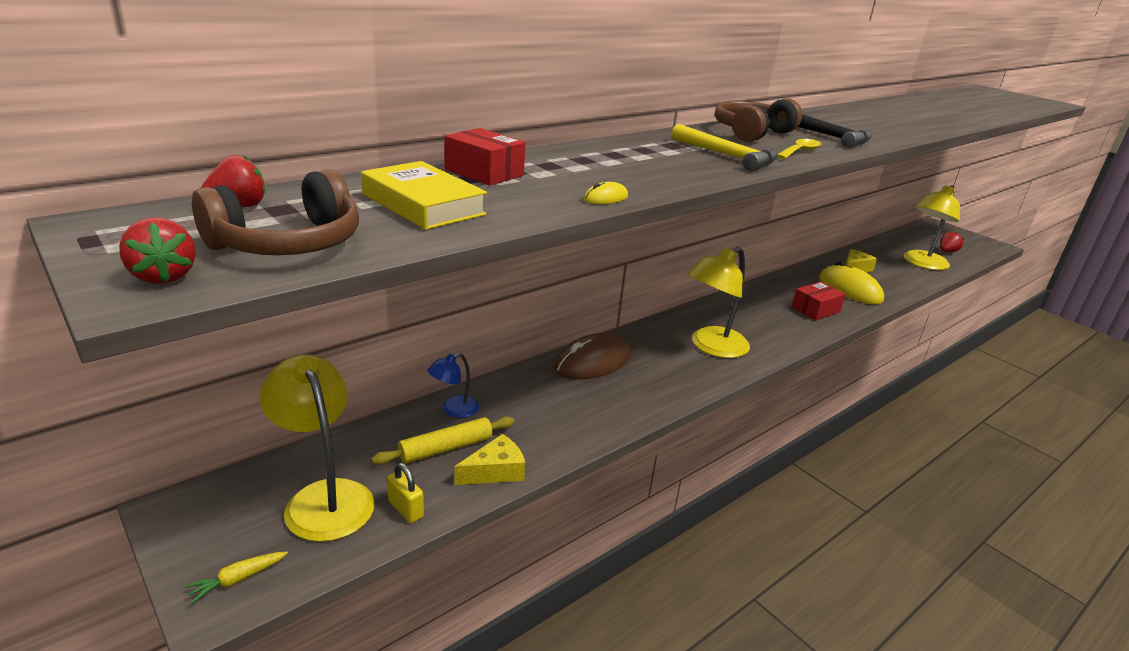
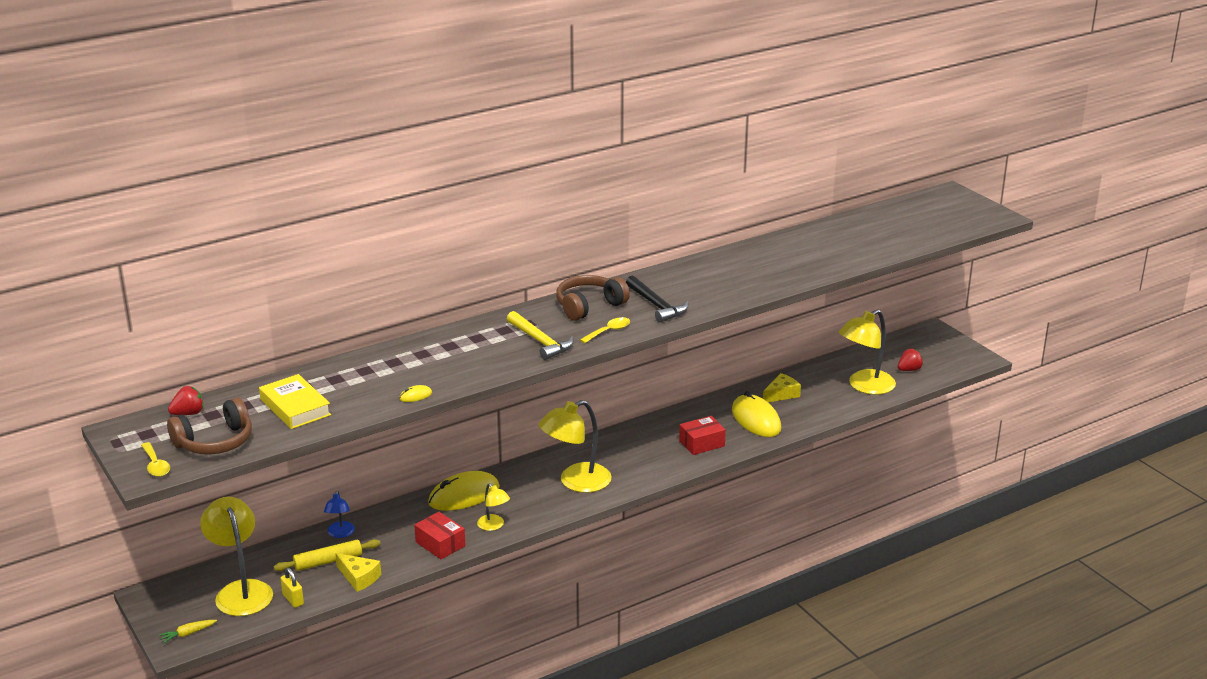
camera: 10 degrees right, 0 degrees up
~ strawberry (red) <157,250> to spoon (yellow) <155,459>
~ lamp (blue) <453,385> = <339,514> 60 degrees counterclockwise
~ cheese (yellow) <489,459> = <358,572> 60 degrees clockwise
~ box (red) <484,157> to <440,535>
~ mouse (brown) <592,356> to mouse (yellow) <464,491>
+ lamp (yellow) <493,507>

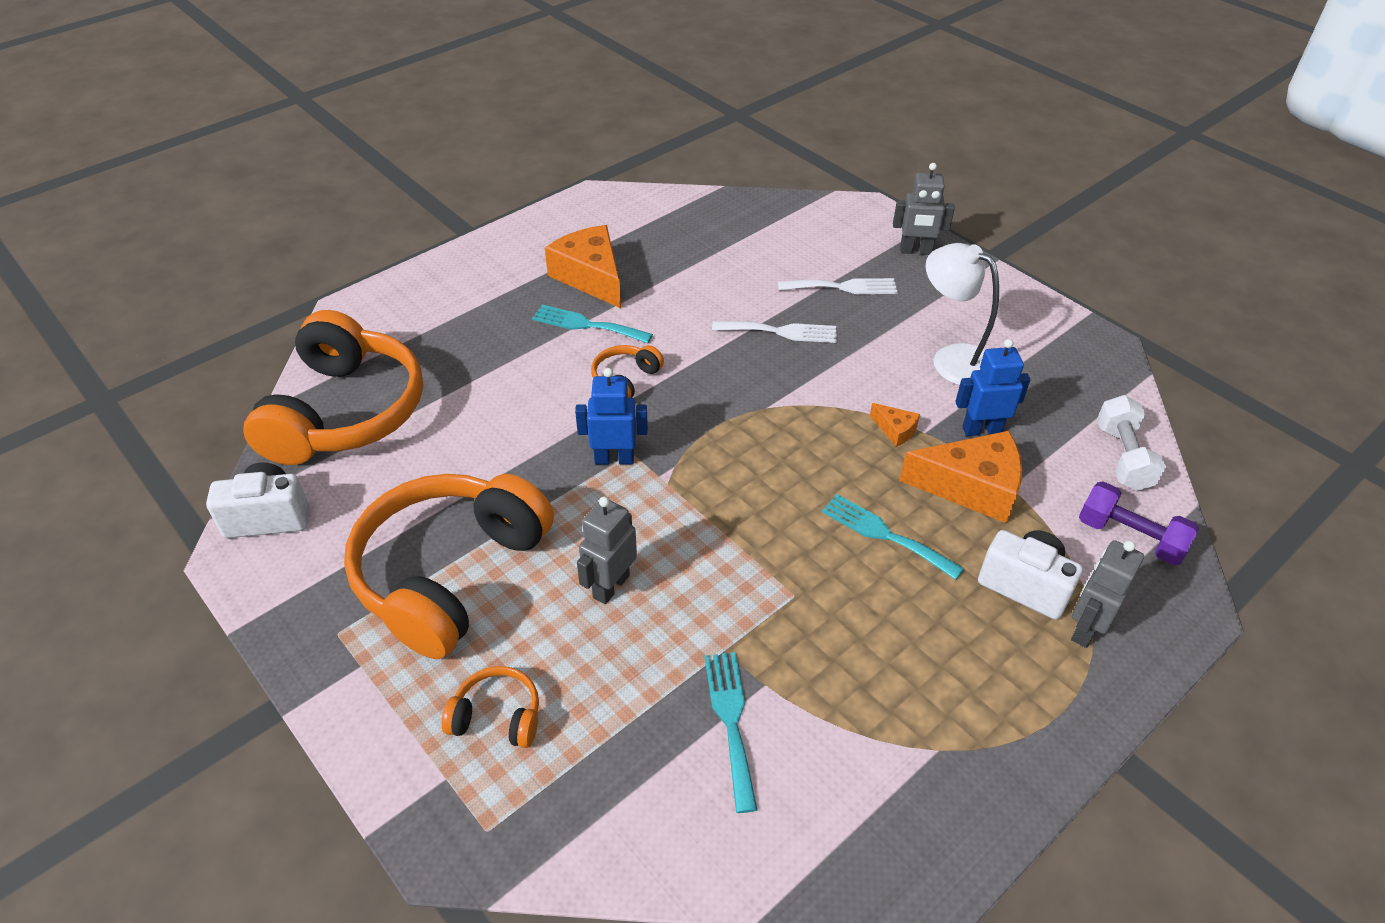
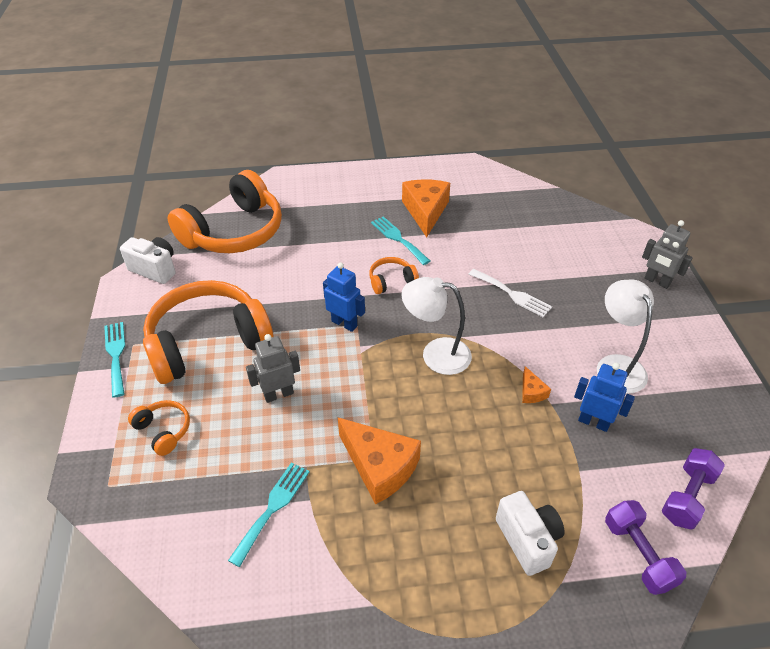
camera: 35 degrees right, 0 degrees up
~ fork (turquoise) <893,537> to <114,360>
~ cheese (orange) <960,477> to <379,461>
+ lamp (white) <436,326>
~ dumbbell (white) <1131,443> to dumbbell (purple) <693,489>
- fork (white) <838,286>
- robot (grey) <1107,594>

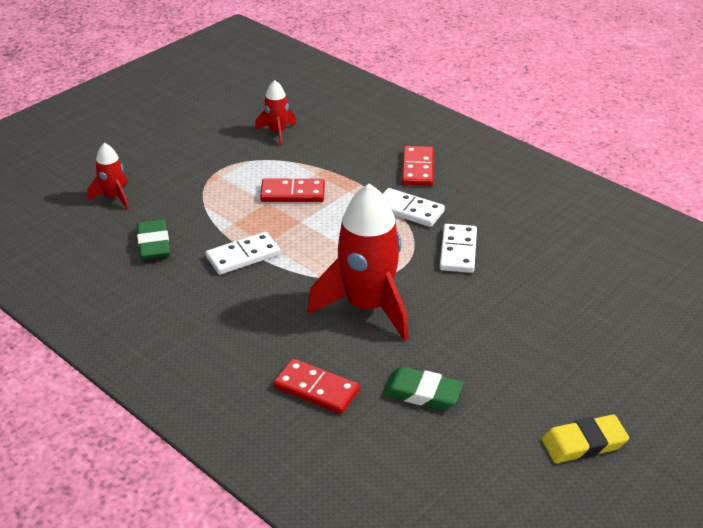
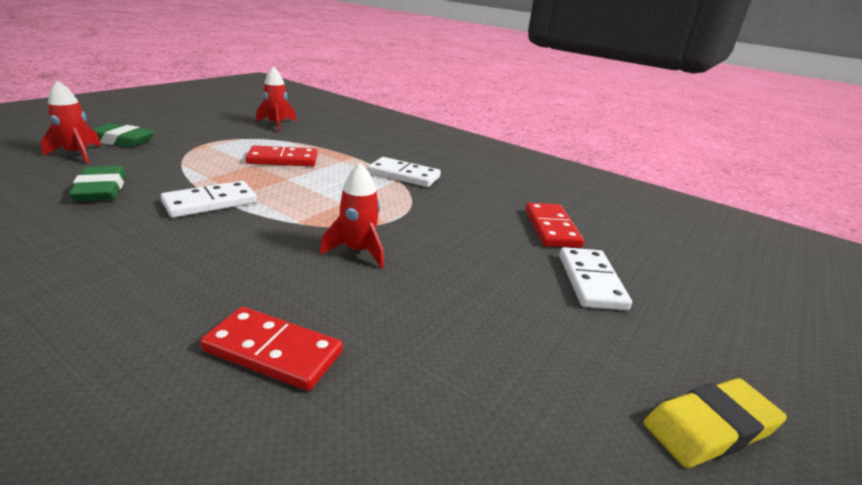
camera: 10 degrees left, 10 degrees down
~ eraser (green) <422,388> to <123,135>
~ rocket (red) <358,262> = <352,215> x0.49
~ domino (red) <418,166> to <554,225>
~ domino (white) <458,248> to <595,278>

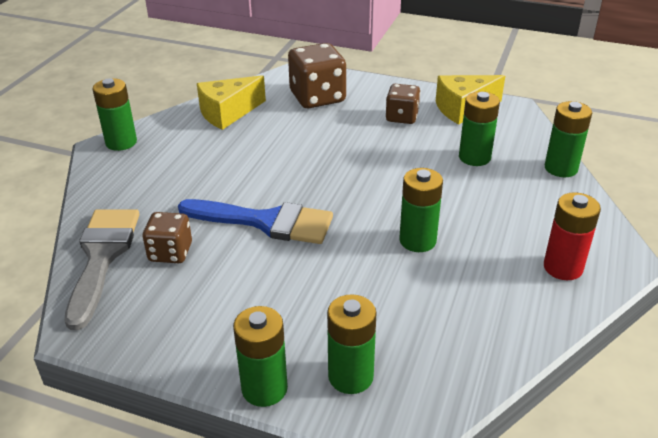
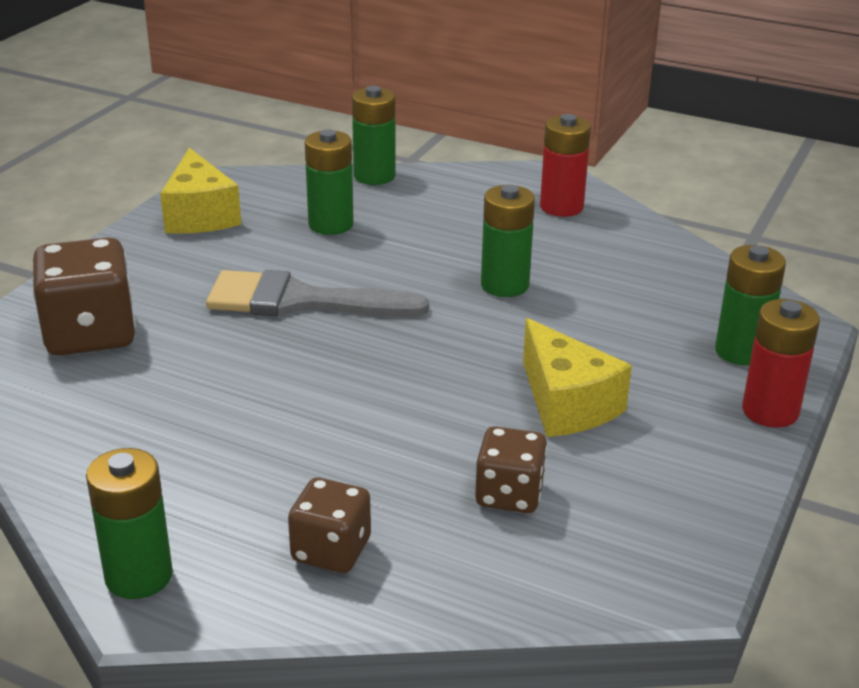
camera: 85 degrees left, 5 degrees down
~ brush (grey) <102,269> to <317,293>
~ dice (brown) <403,104> to <329,525>
~ cheese (yellow) <231,102> to <577,377>
~ battery (green) <260,356> to battery (red) <781,363>
- brush (blue) <255,221>

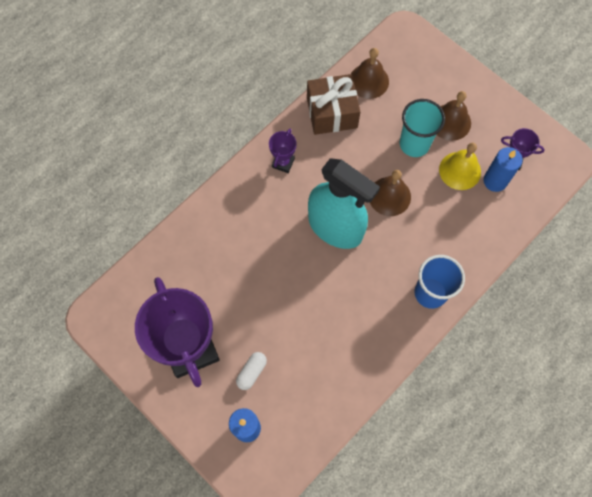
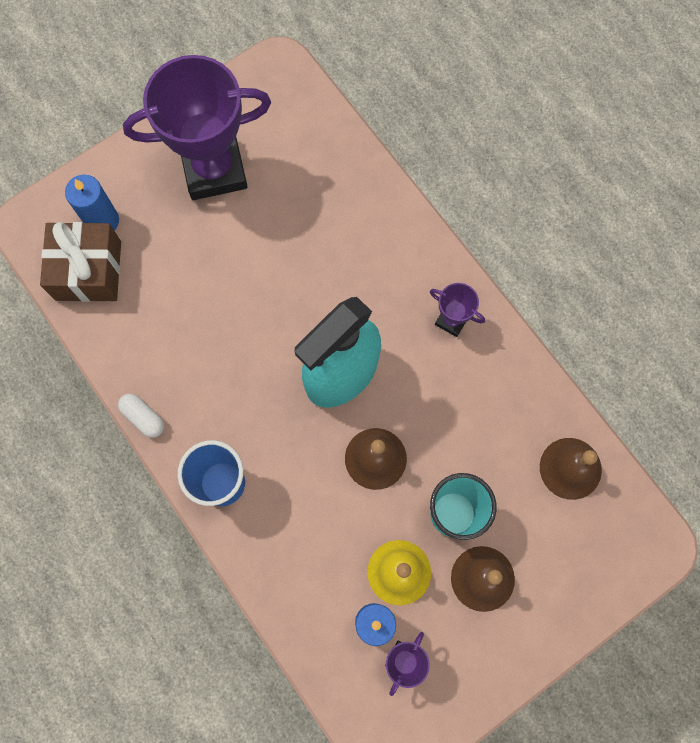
camera: 100 degrees right, 5 degrees up
~ gift (brown) <333,104> to <80,262>
~ capsule (white) <251,371> to <141,415>

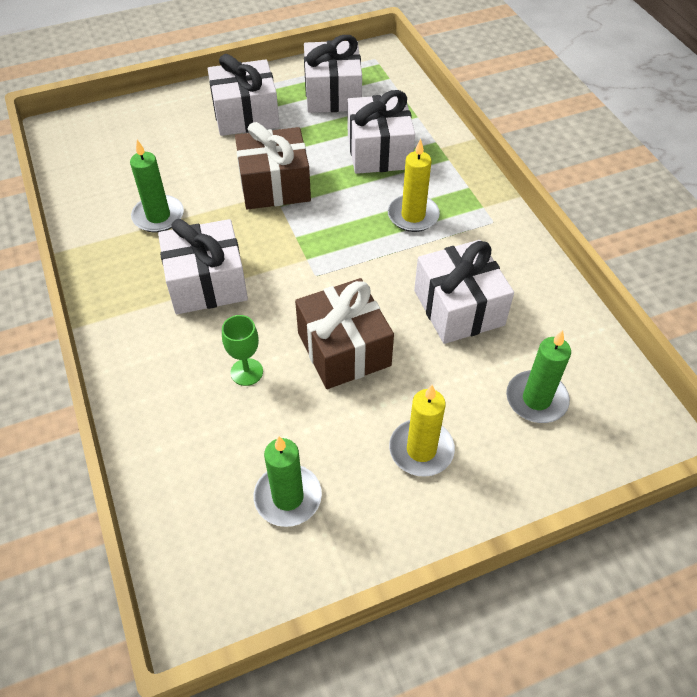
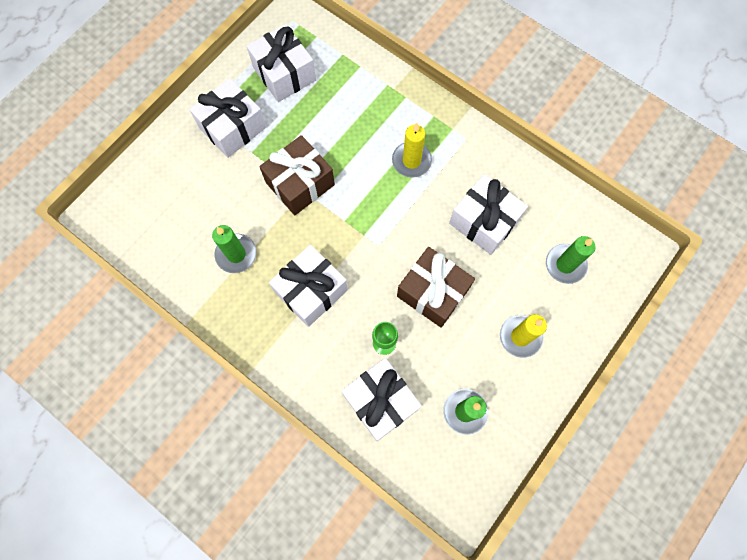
camera: 30 degrees left, 20 degrees up
~ gift (white) <381,132> to <381,399>

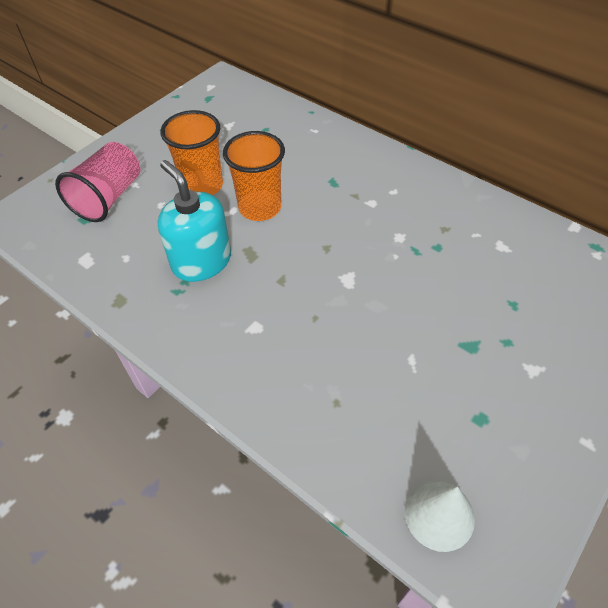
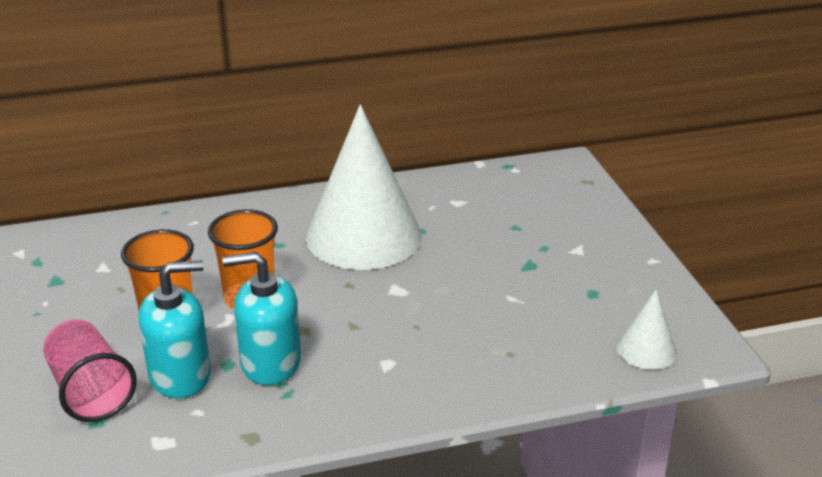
camera: 55 degrees left, 20 degrees down
+ soap dispenser (turquoise) <174,329>
+ cone (white) <364,187>

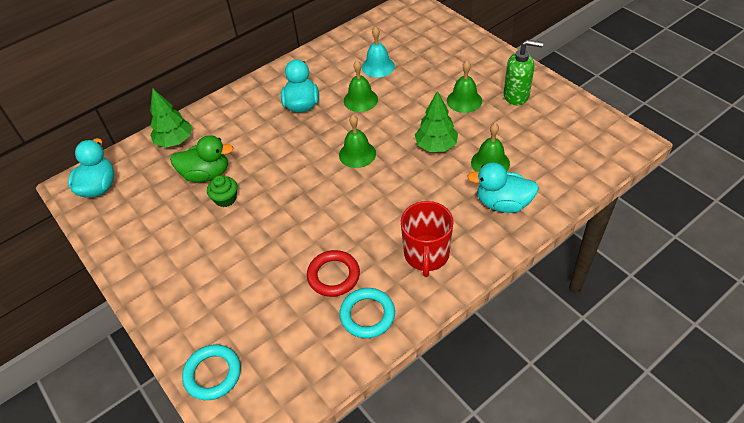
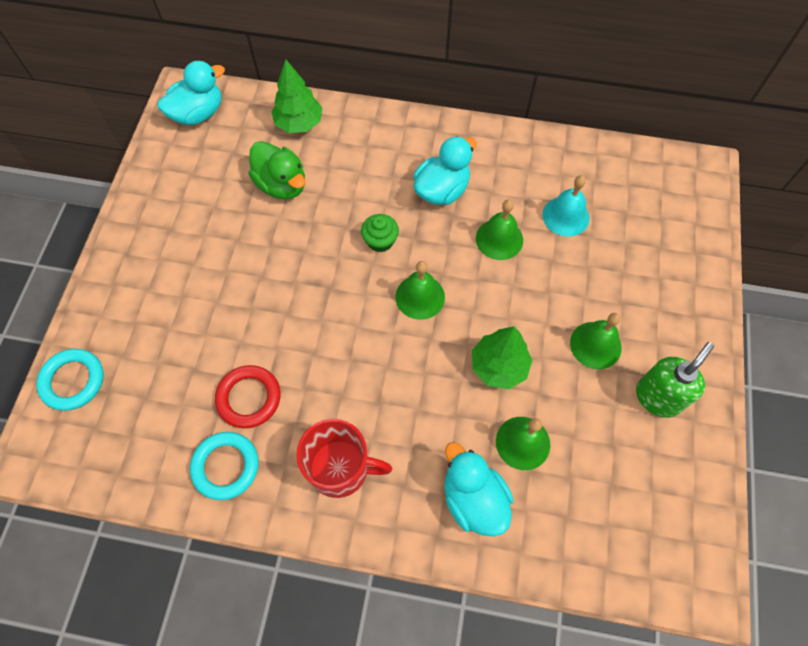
camera: 45 degrees right, 15 degrees up
~ mug (red) <427,239> = <344,458> 135 degrees counterclockwise
~ cupcake (green) <222,191> to <380,233>
~ soap dispenser (green) <523,72> = <675,380> 105 degrees counterclockwise

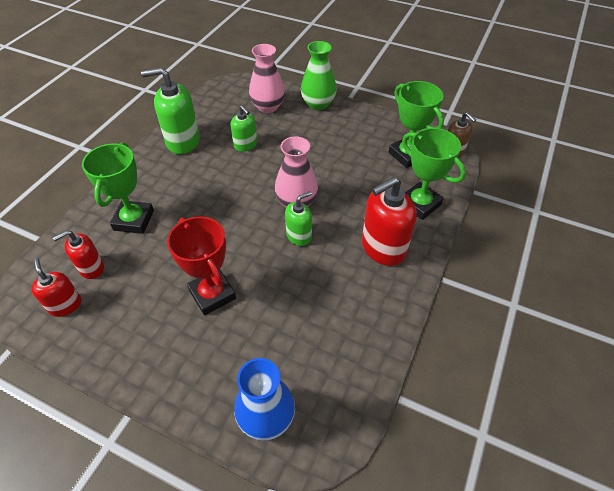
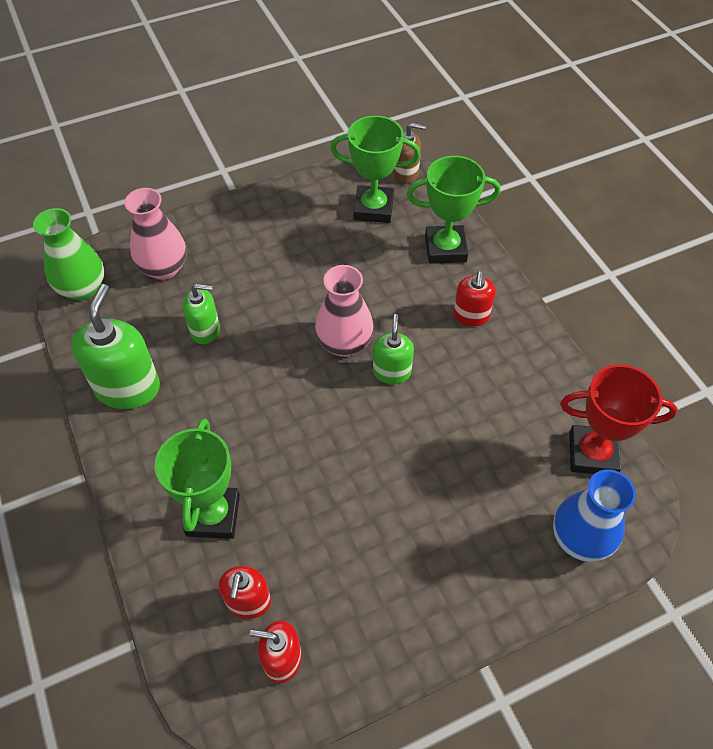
camera: 50 degrees left, 5 degrees up
~ vase (green) <319,75> to <68,254>
~ soap dispenser (green) <170,110> = <115,346> 150 degrees clockwise
~ trophy (green) <118,188> = <197,479> 45 degrees clockwise
~ soap dispenser (red) <389,221> = <474,298> x0.59
~ trophy (red) <201,266> to <619,419>

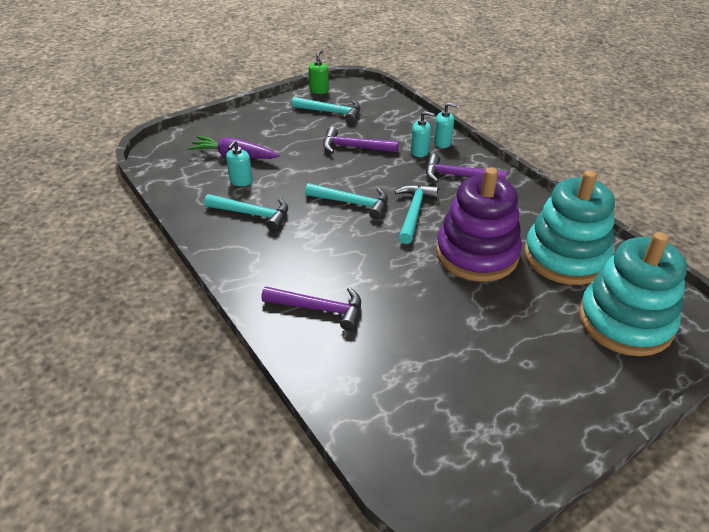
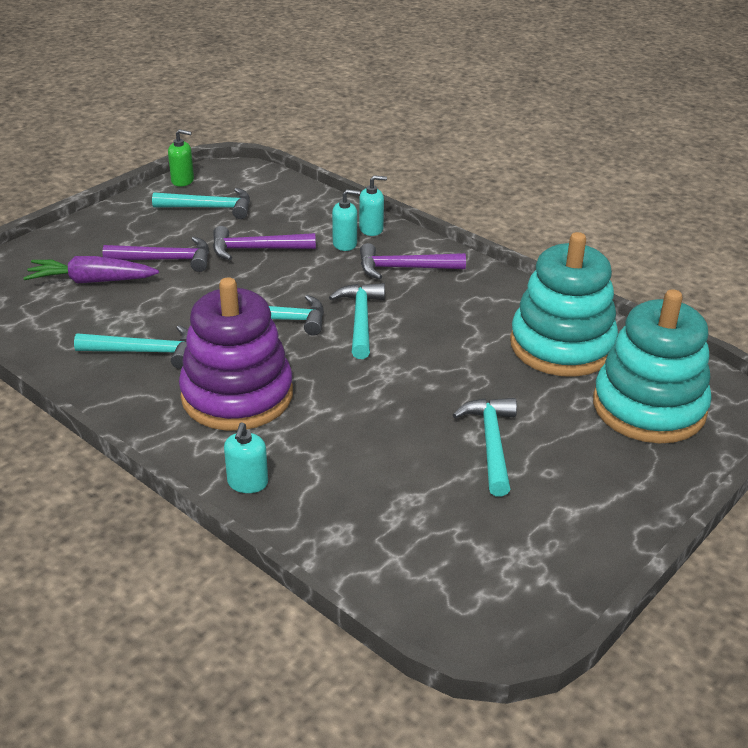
camera: 15 degrees left, 5 degrees down
~ hammer (purple) <311,309> to <155,254>
~ soap dispenser (green) <319,72> = <181,158> 90 degrees clockwise
~ stacking toy (purple) <479,224> to <236,354>
~ soap dispenser (turquoise) <239,163> to <246,457>
+ hammer (turquoise) <485,447>

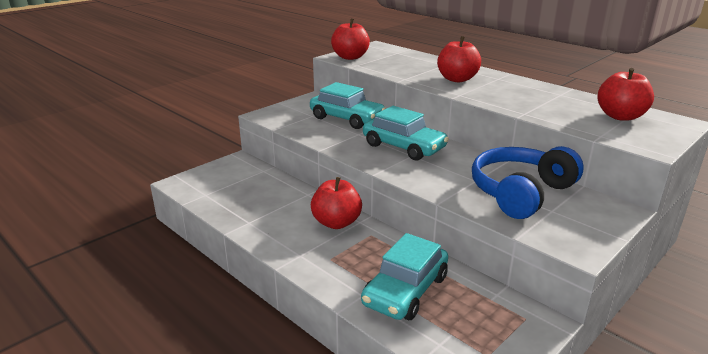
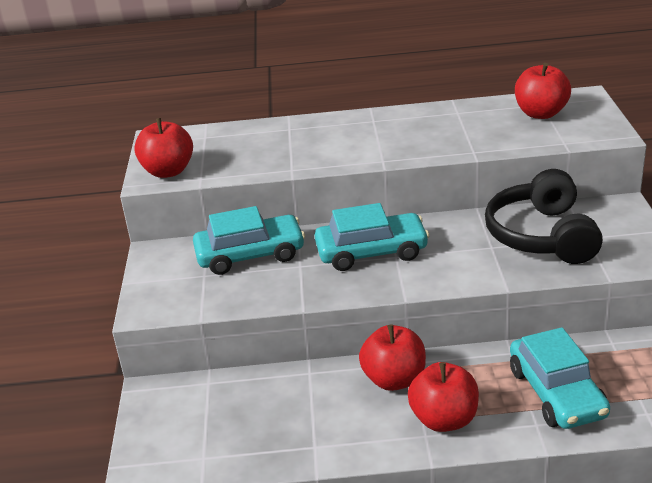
camera: 45 degrees left, 5 degrees up
~ apple (red) <459,59> to <443,397>
~ headphones (blue) <528,182> to headphones (black) <544,216>

